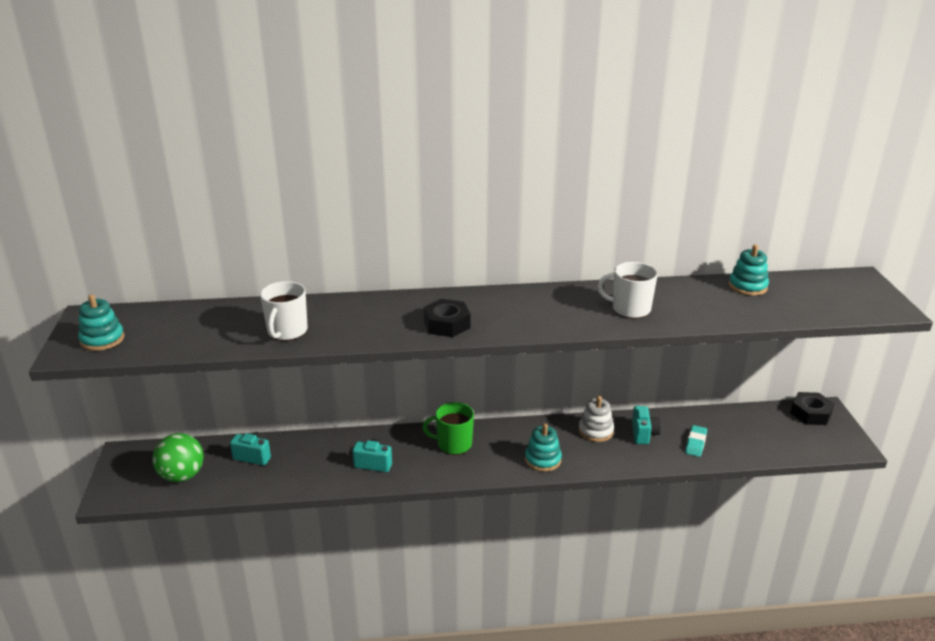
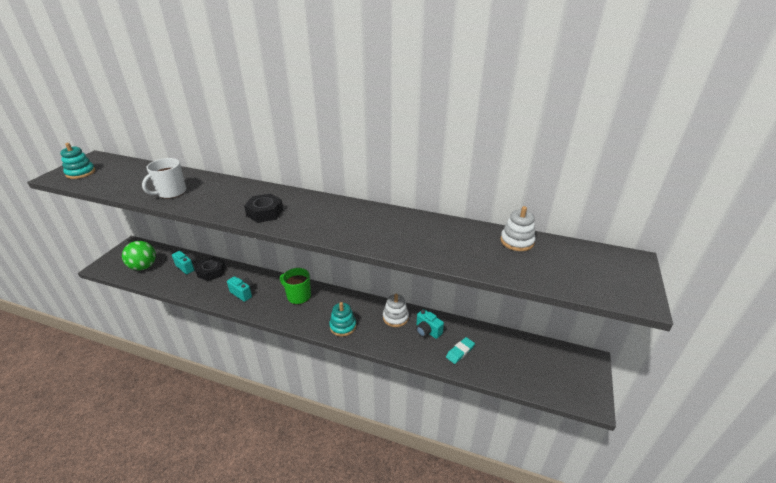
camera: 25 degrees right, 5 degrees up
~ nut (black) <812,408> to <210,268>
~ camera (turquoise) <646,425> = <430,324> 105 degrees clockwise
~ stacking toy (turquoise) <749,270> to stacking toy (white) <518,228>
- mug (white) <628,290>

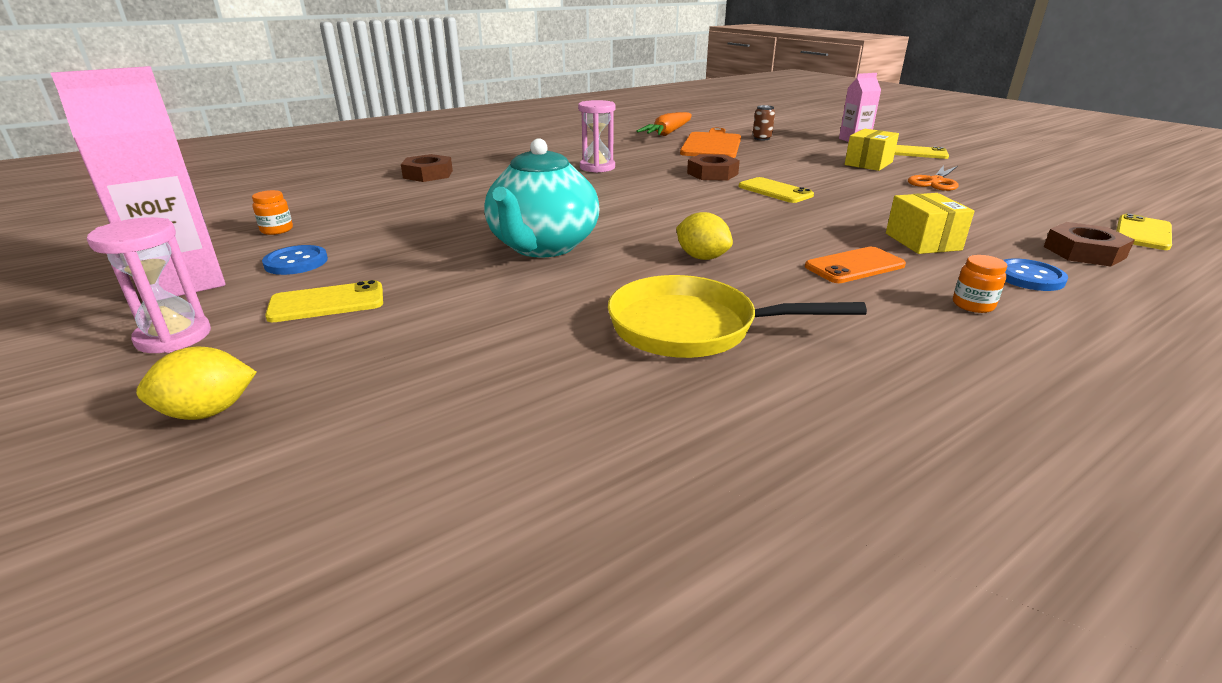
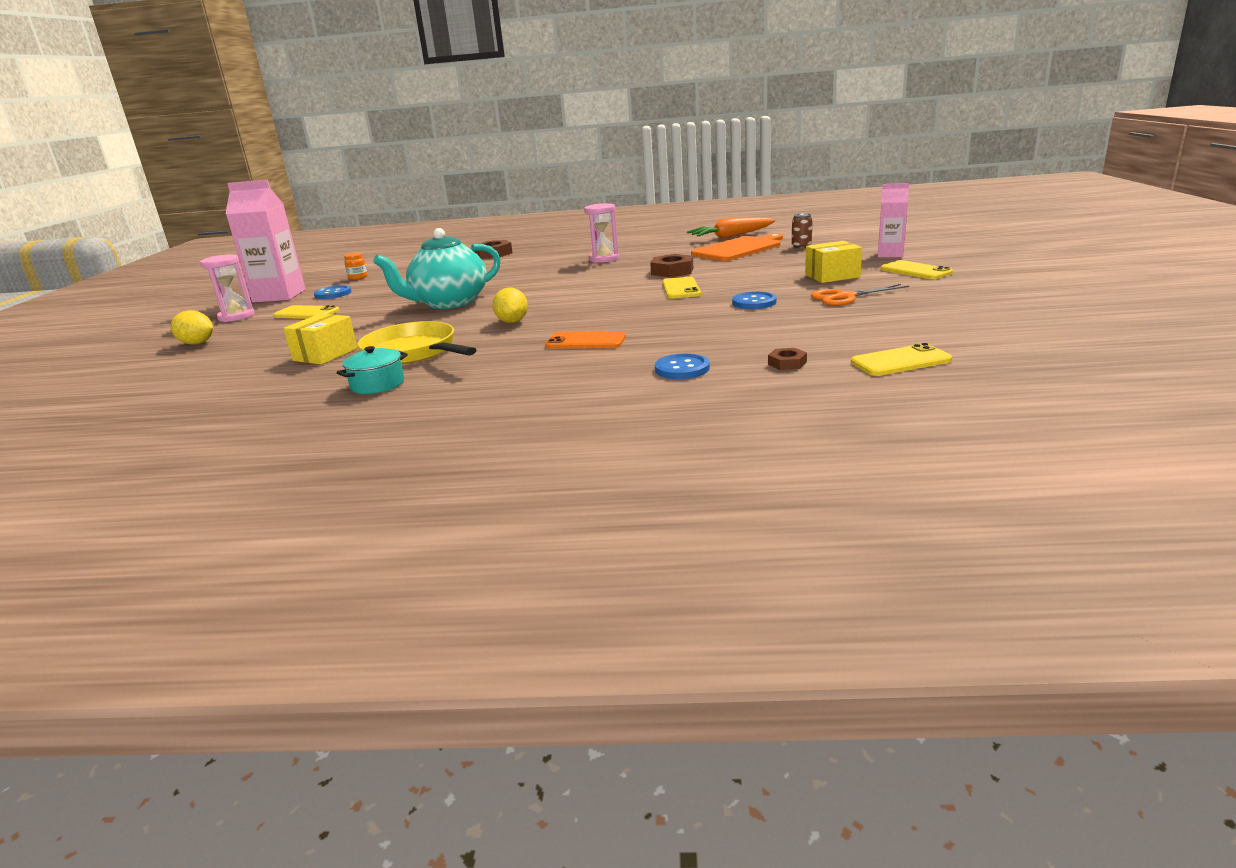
camera: 40 degrees right, 5 degrees down
~ box (yellow) <930,223> to <320,339>
+ pot (turquoise) <372,370>
+ button (blue) <754,300>
~ nut (brown) <1089,244> = <787,359> x0.56
- jar (orange) <980,284>

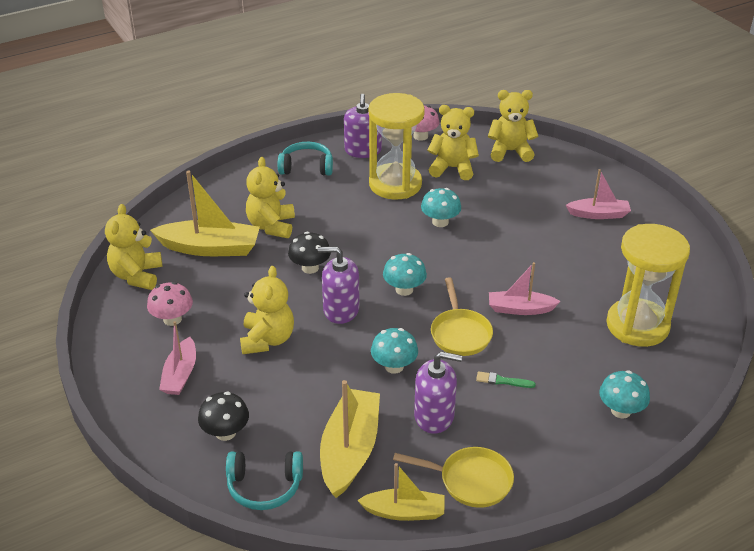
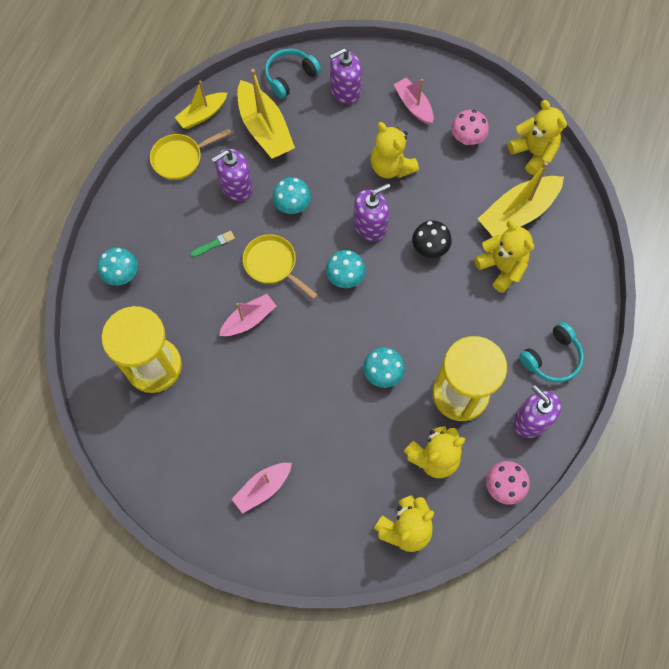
camera: 140 degrees right, 30 degrees up
~ mushroom (black) <223,416> to soap dispenser (purple) <345,76>

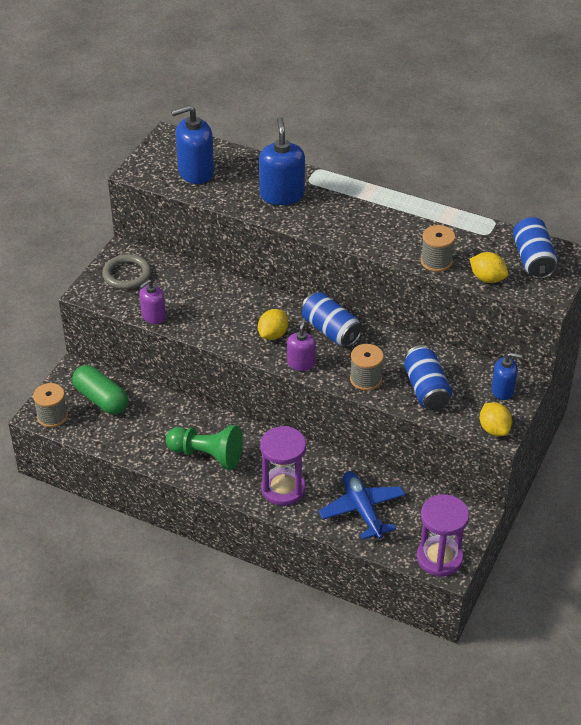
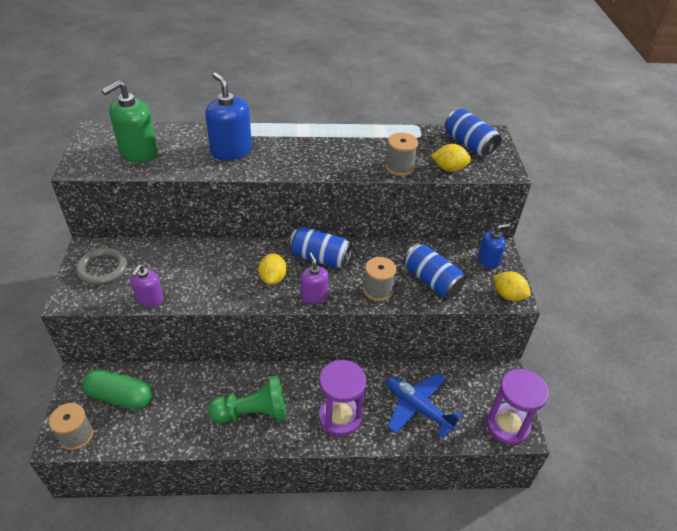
camera: 30 degrees left, 0 degrees up
~ soap dispenser (blue) <192,144> to soap dispenser (green) <129,121>

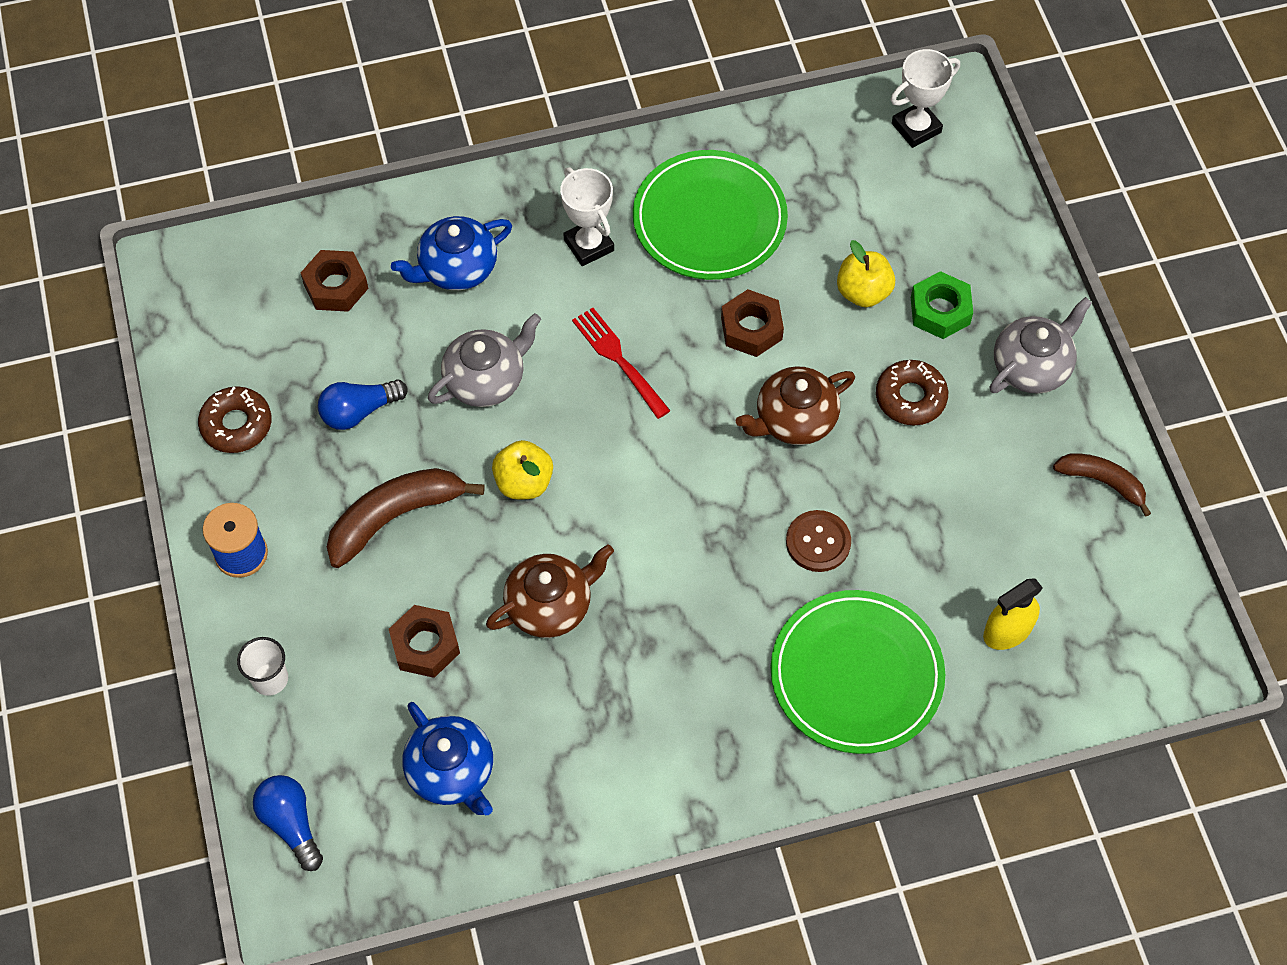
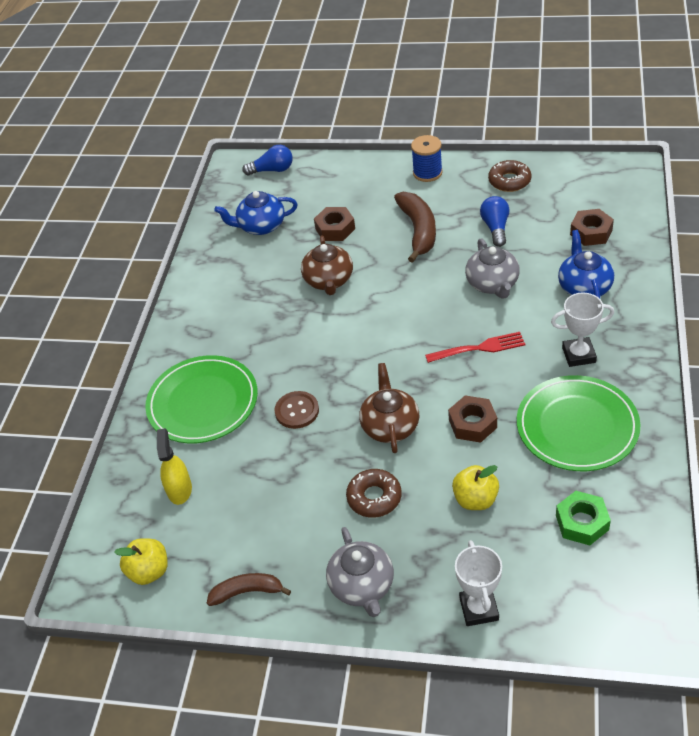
camera: 120 degrees right, 15 degrees down
~ apple (yellow) <522,469> to <141,561>
~ banana (brown) <1102,485> = <249,589> 150 degrees counterclockwise
~ trophy (white) <925,98> to <478,583>
~ nut (green) <942,305> to <583,518>
- cup (white) <262,666>

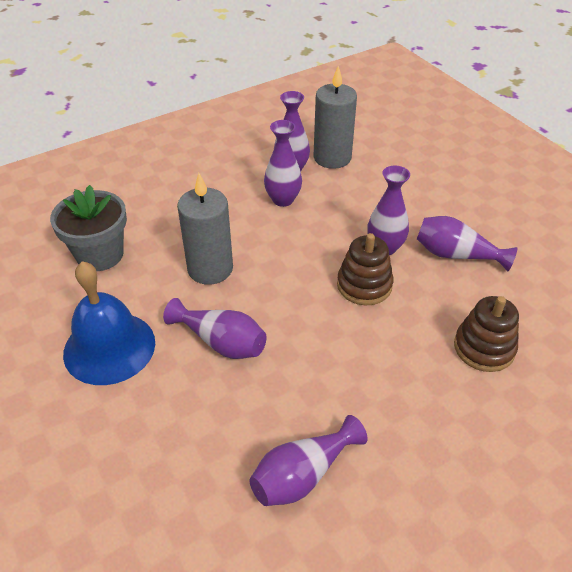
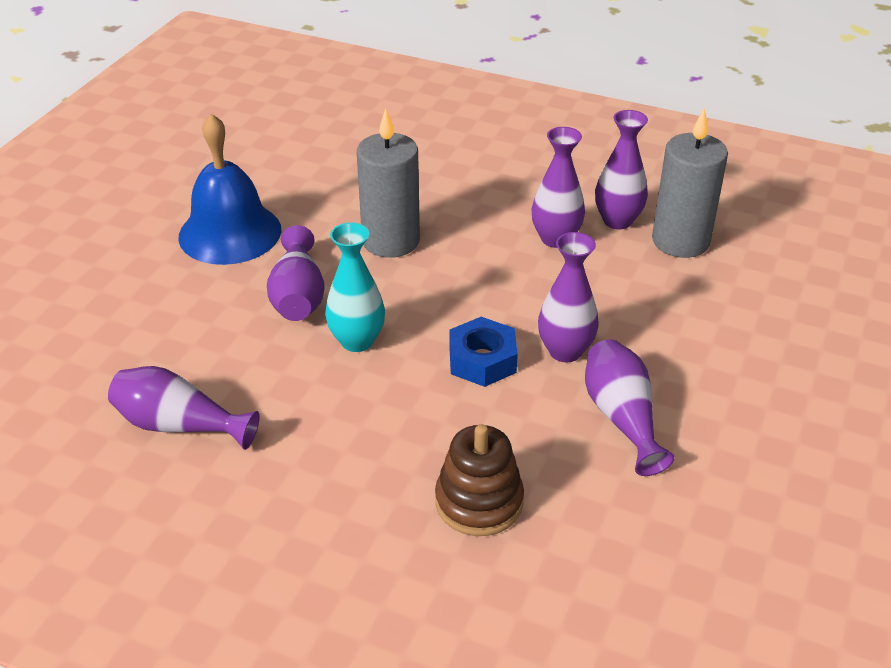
camera: 55 degrees right, 5 degrees down
+ vase (turquoise) <355,287>
~ stacking toy (brown) <365,269> to nut (blue) <484,352>
- flower pot (grey) <88,228>

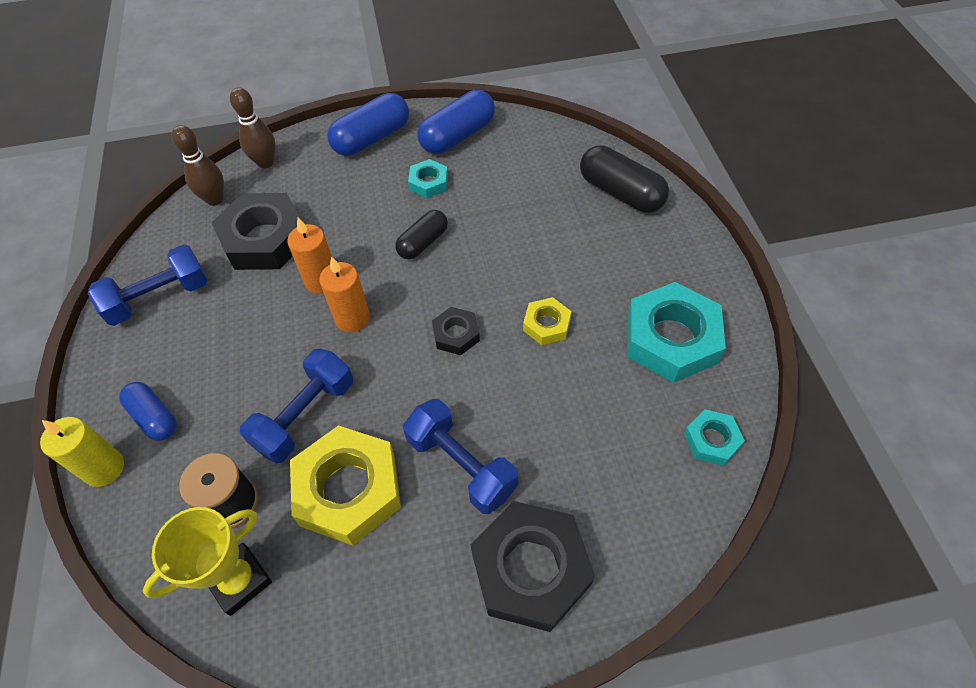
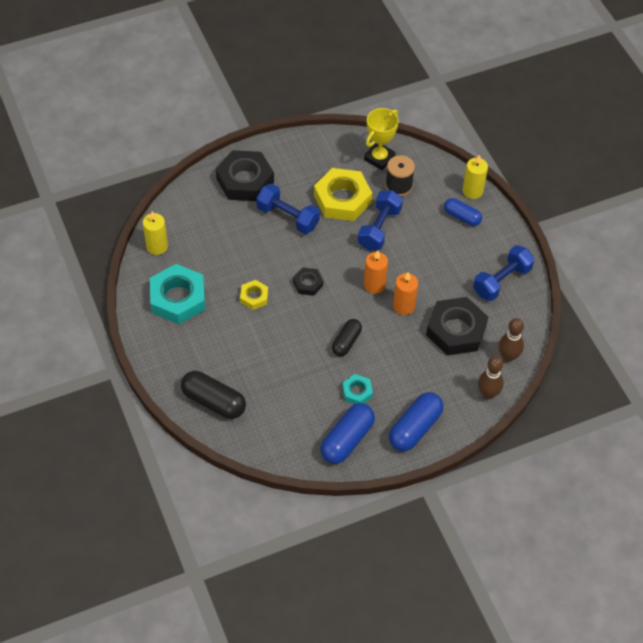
camera: 165 degrees right, 0 degrees up
~ nut (turquoise) <714,437> to candle (yellow) <155,233>

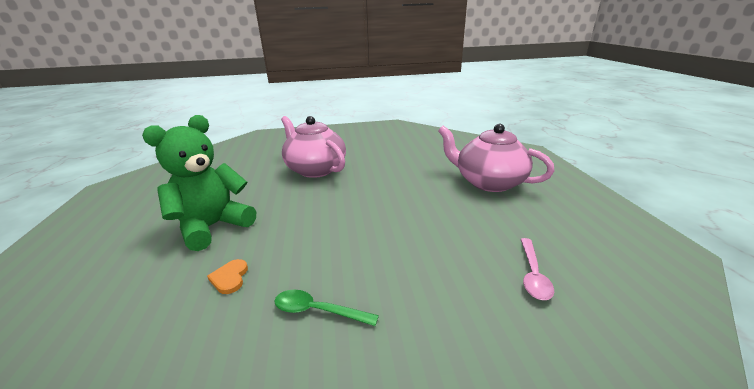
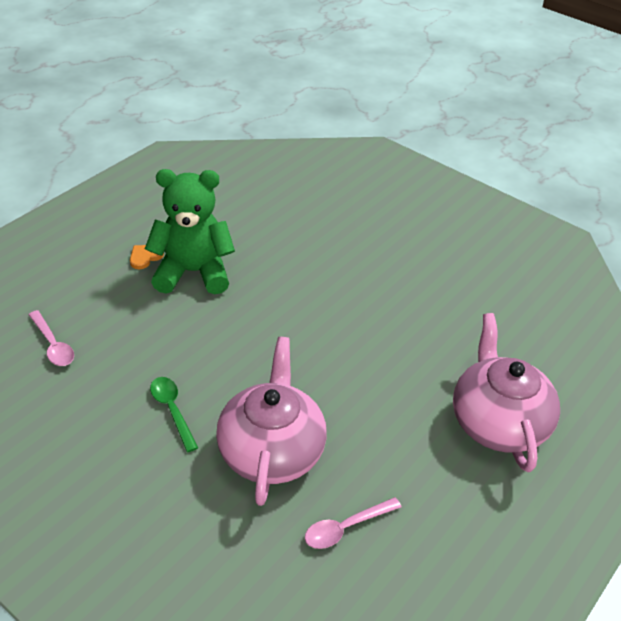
camera: 45 degrees right, 15 degrees up
+ spoon (pink) <51,338>
~ heart (orange) <227,276> to <147,257>
~ teapot (pink) <313,147> to <271,421>

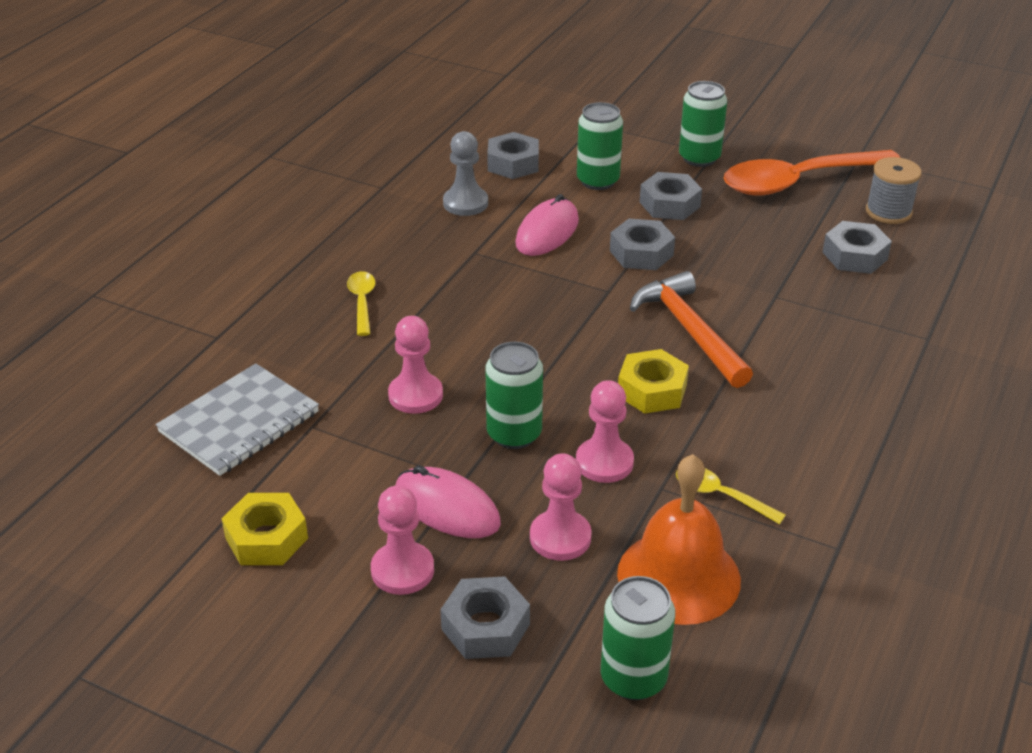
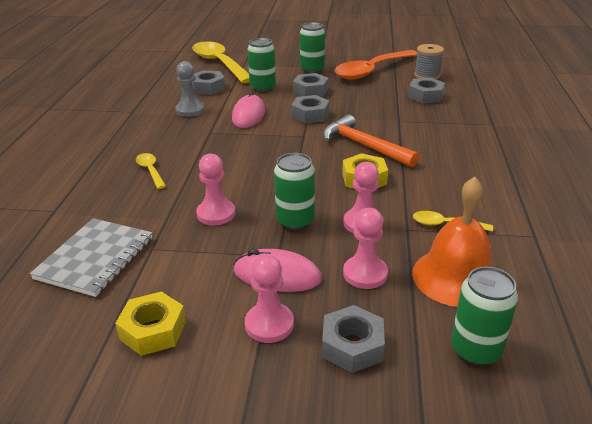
camera: 20 degrees left, 5 degrees down
+ spoon (yellow) <220,62>

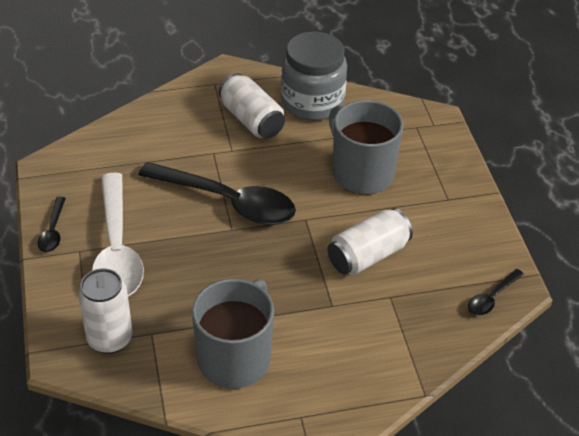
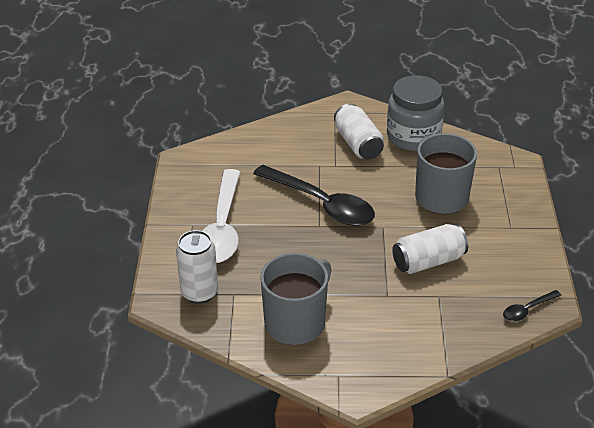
camera: 15 degrees right, 5 degrees down
- spoon (black) <51,224>

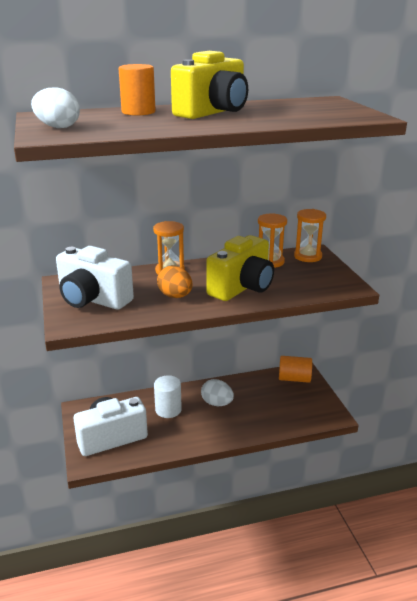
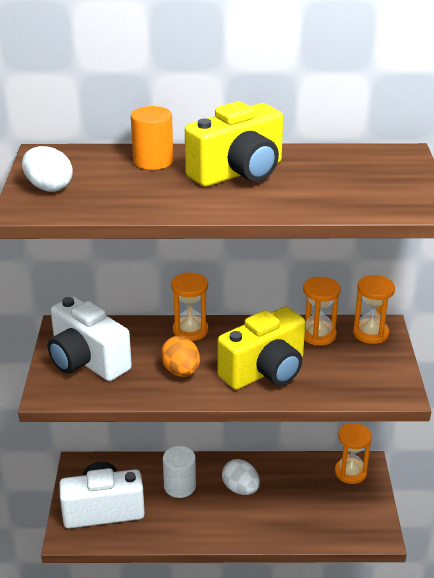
camera: 15 degrees right, 5 degrees up
~ cylinder (orange) <295,369> to hourglass (orange) <353,453>

